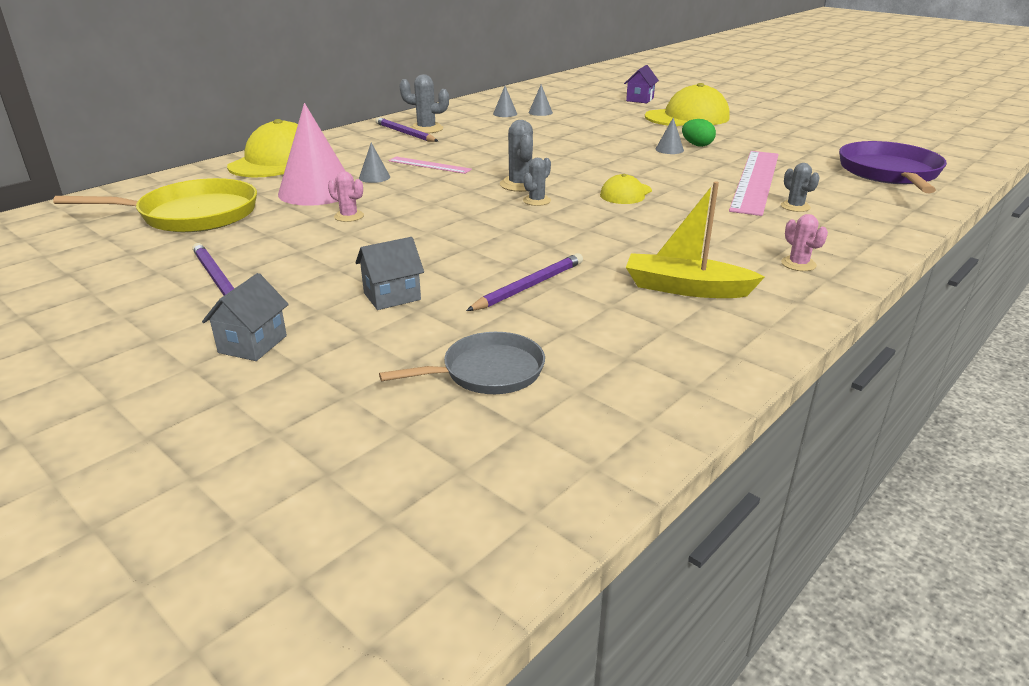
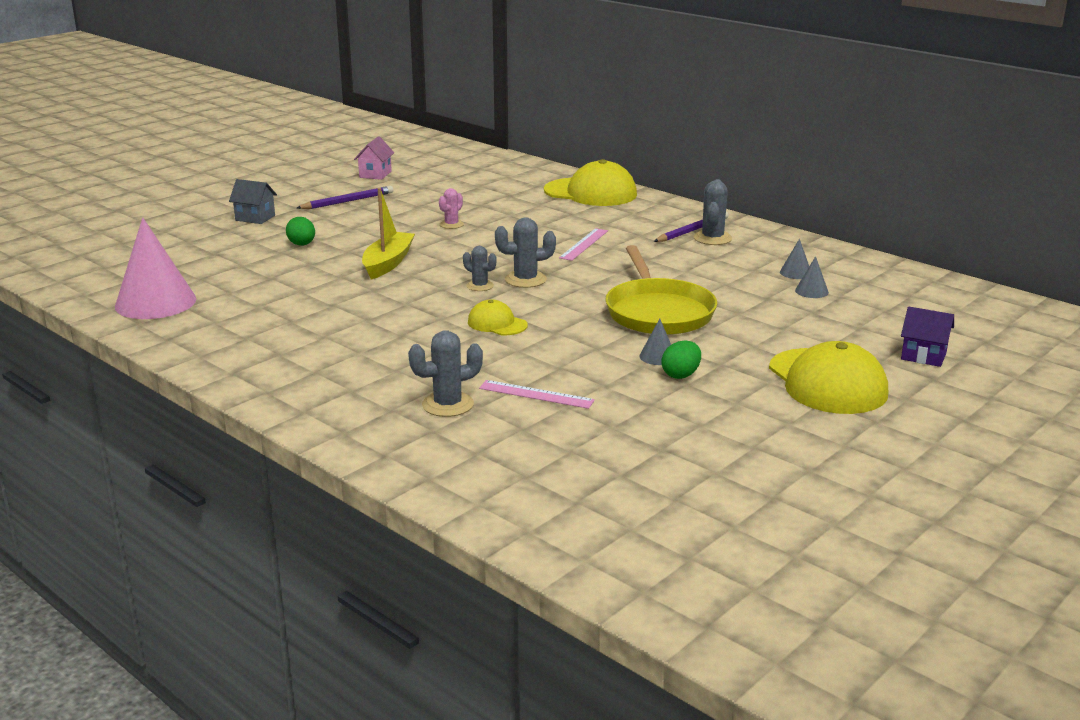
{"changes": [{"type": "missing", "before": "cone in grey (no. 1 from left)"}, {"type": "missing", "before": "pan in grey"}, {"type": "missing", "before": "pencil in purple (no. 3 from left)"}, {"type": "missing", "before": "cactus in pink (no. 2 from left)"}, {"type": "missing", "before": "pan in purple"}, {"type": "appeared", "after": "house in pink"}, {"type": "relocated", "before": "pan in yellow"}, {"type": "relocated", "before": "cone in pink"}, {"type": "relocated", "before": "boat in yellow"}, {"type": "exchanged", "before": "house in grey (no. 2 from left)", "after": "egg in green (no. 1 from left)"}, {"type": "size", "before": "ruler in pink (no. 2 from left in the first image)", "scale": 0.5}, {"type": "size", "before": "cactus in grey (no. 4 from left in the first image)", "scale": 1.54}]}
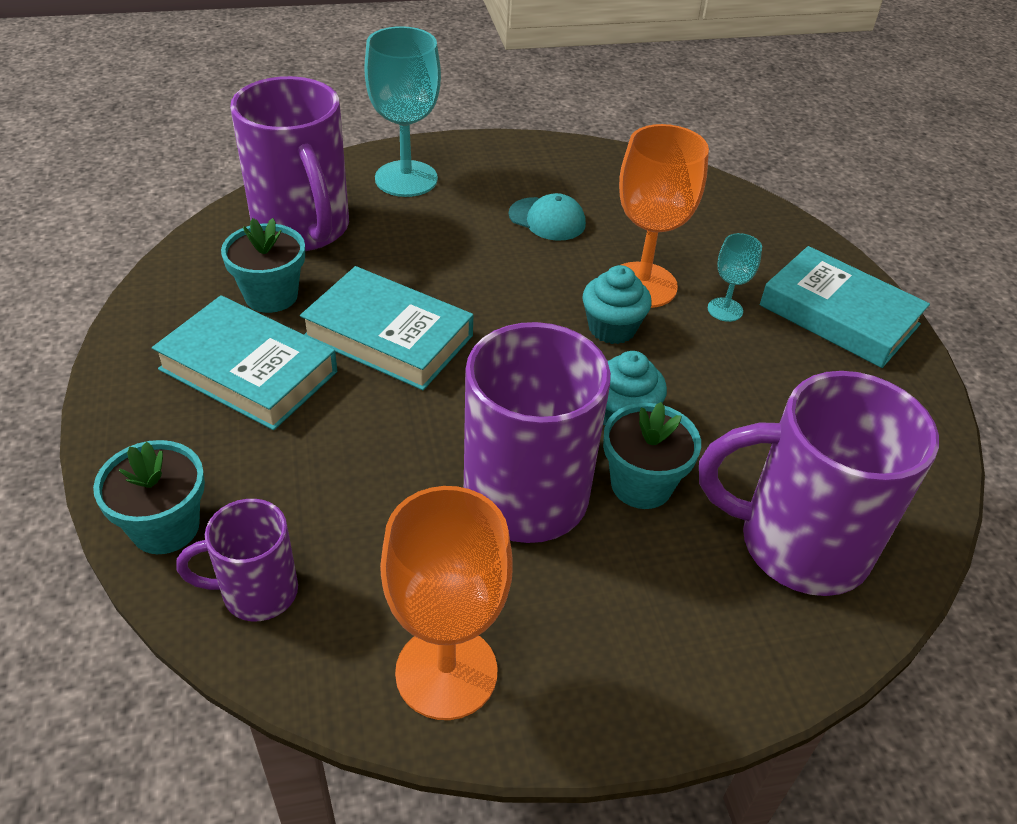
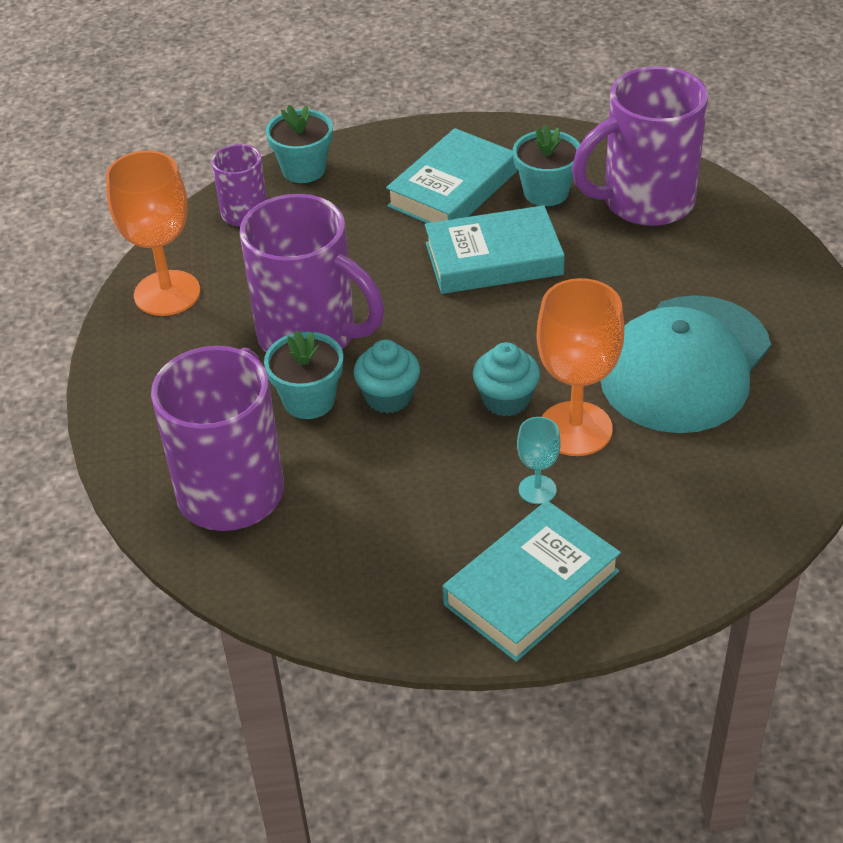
{"changes": [{"type": "missing", "before": "goblet in turquoise (no. 1 from left)"}, {"type": "spun", "before": "book in turquoise (no. 2 from left)", "turn": 45}, {"type": "size", "before": "cap in turquoise", "scale": 2.27}]}
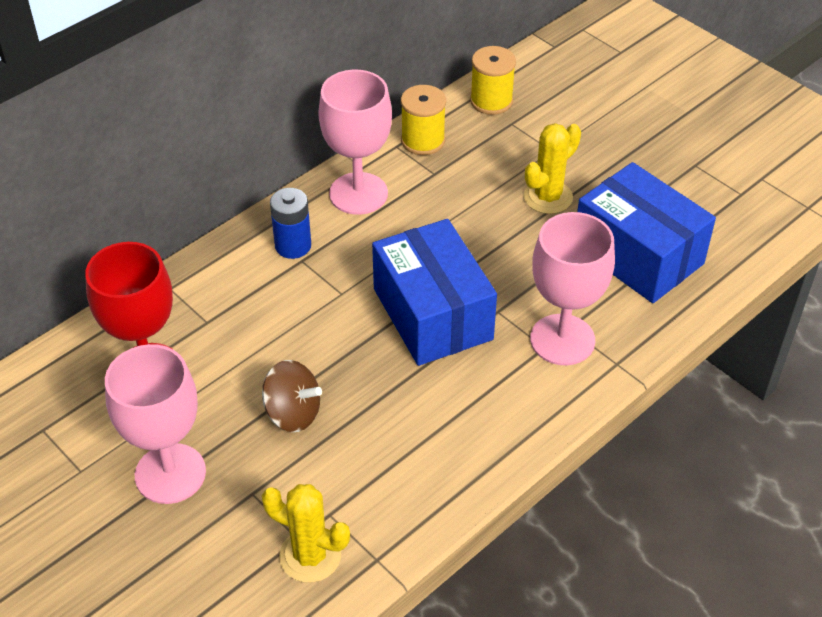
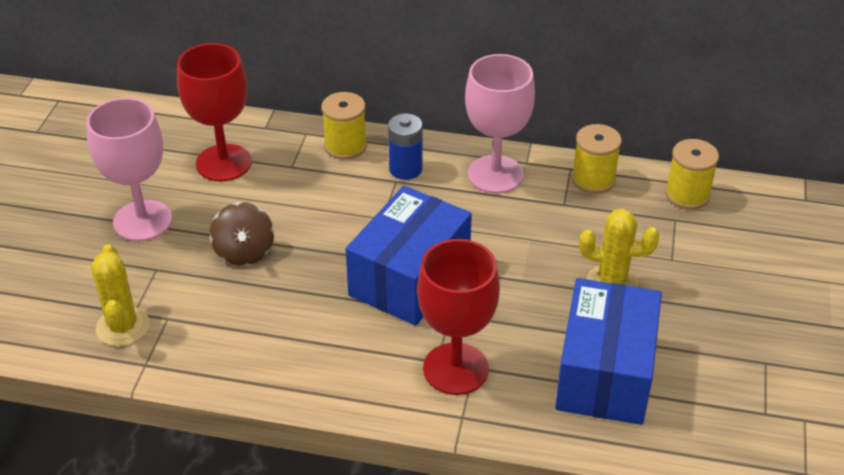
{"changes": [{"type": "appeared", "after": "spool in yellow (no. 1 from left)"}, {"type": "colour", "before": "goblet in pink (no. 3 from left)", "after": "goblet in red (no. 2 from left)"}]}
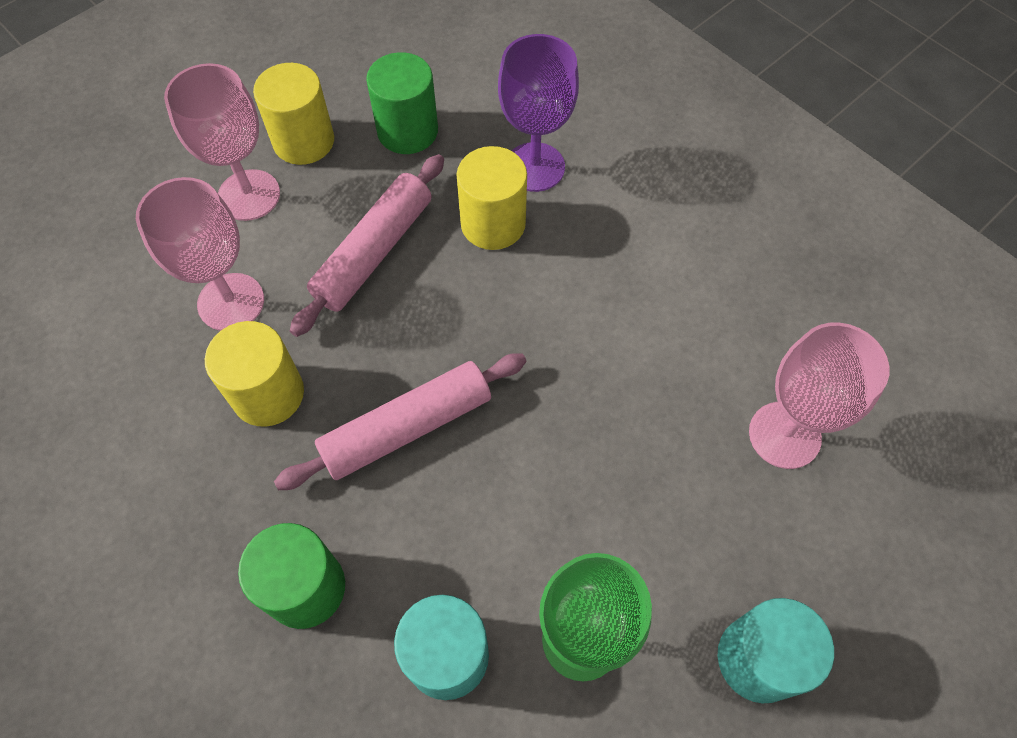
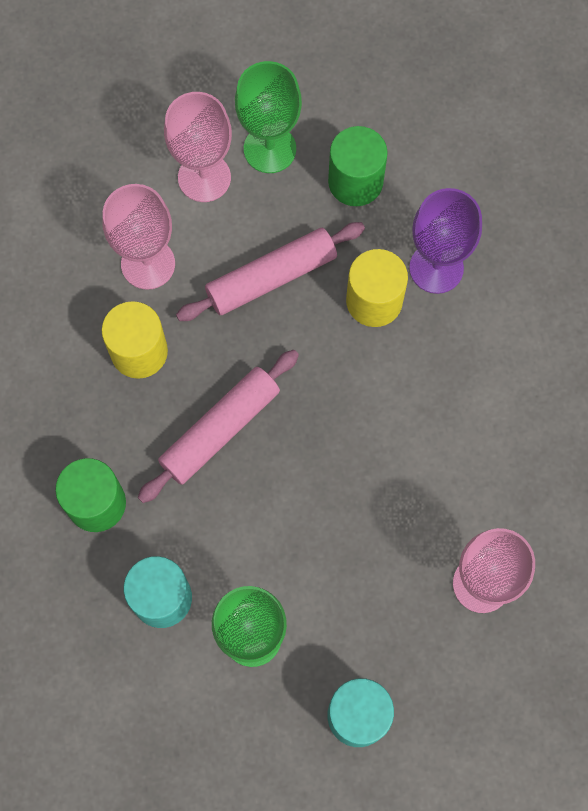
{"changes": [{"type": "exchanged", "before": "cylinder in yellow (no. 2 from left)", "after": "goblet in green (no. 2 from left)"}, {"type": "spun", "before": "rolling pin in pink (no. 2 from left in the first image)", "turn": -45}]}
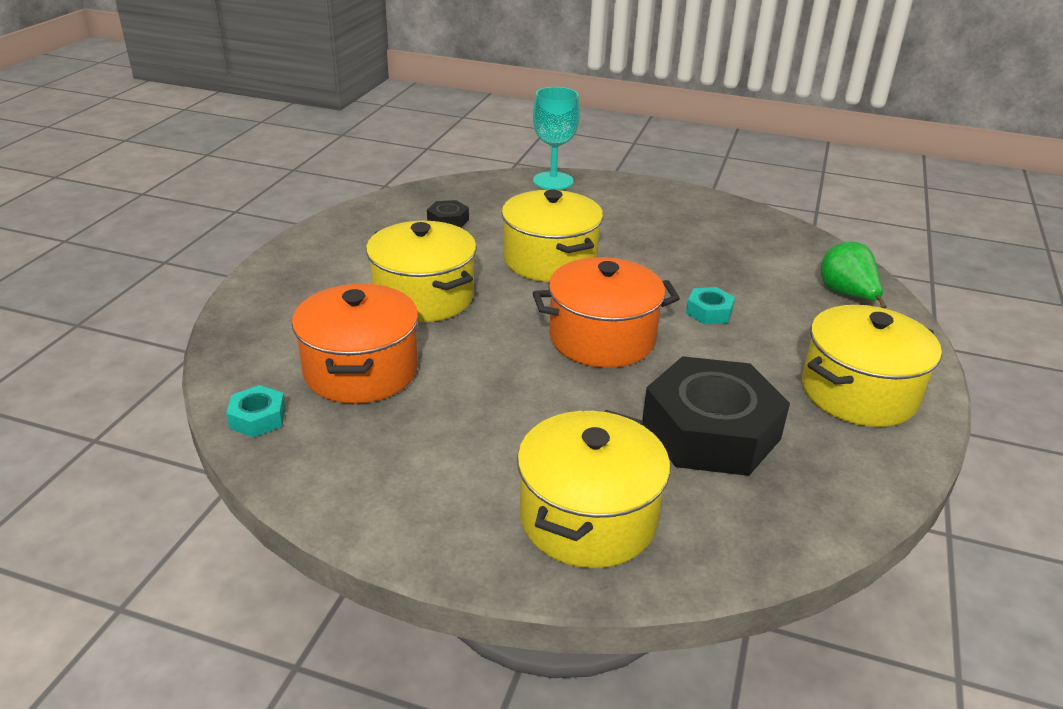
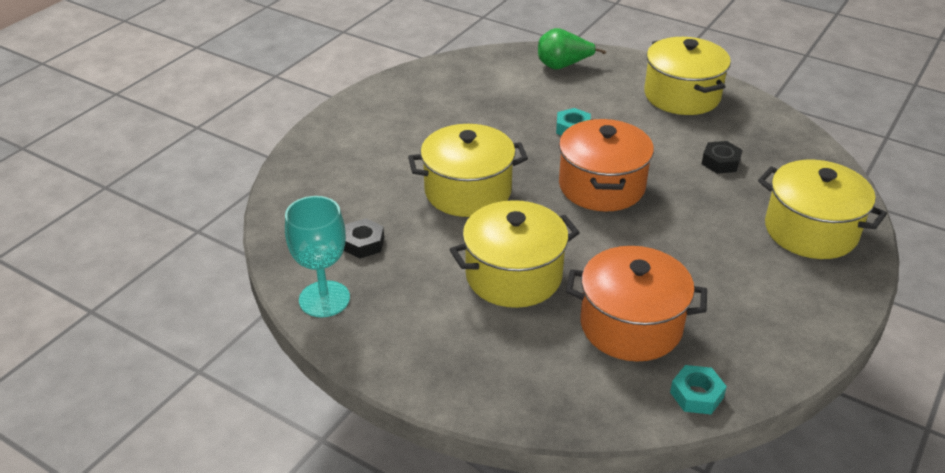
{"changes": [{"type": "relocated", "before": "goblet in turquoise"}, {"type": "size", "before": "nut in black (no. 2 from left)", "scale": 0.42}]}
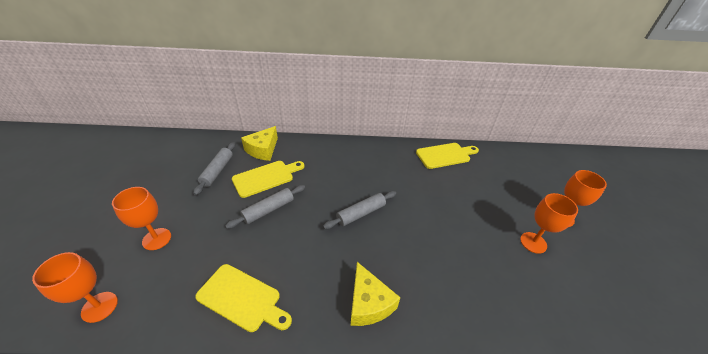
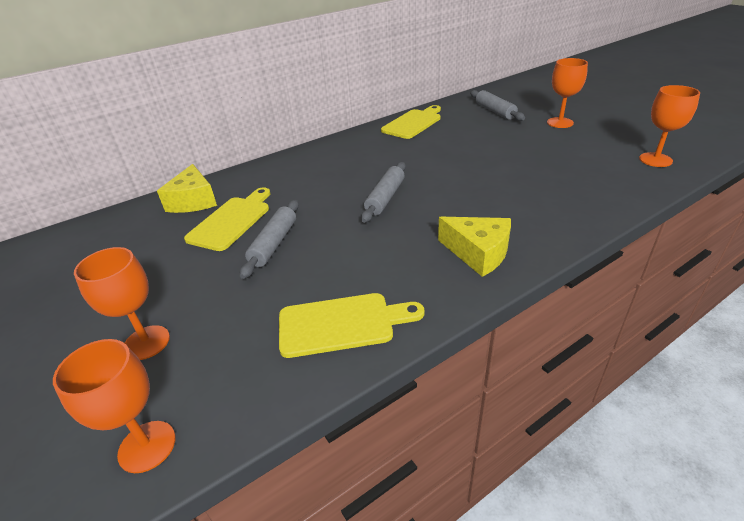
{"changes": [{"type": "relocated", "before": "rolling pin in grey (no. 1 from left in the first image)", "after": "rolling pin in grey (no. 3 from left)"}, {"type": "relocated", "before": "goblet in orange (no. 3 from left in the first image)", "after": "goblet in orange (no. 4 from left)"}]}
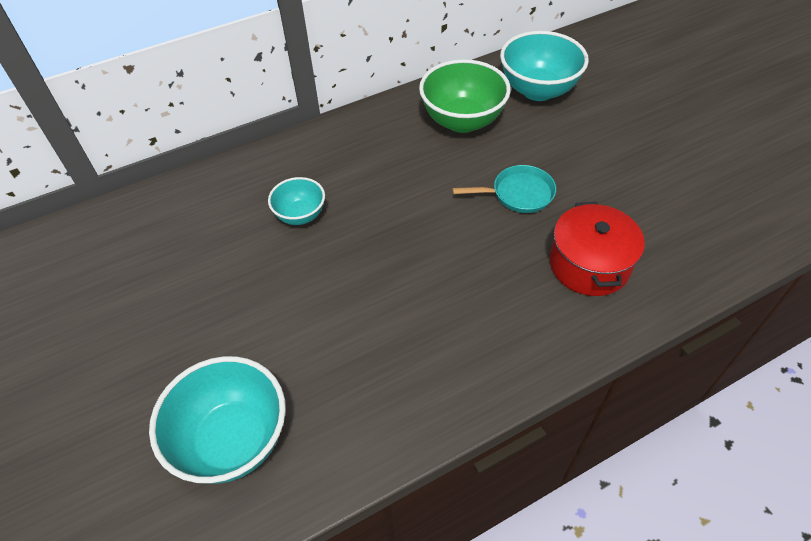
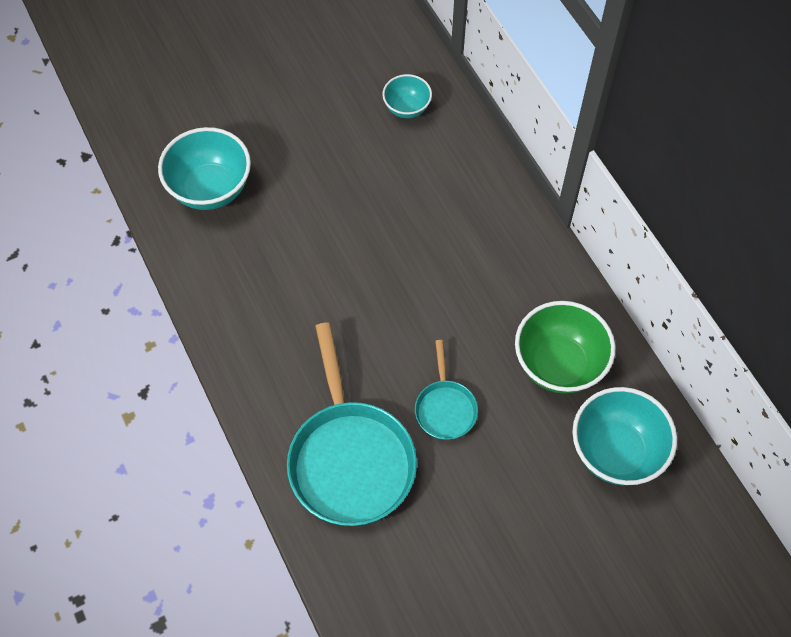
{"changes": [{"type": "relocated", "before": "bowl in turquoise (no. 2 from left)"}, {"type": "exchanged", "before": "pot in red", "after": "pan in turquoise (no. 1 from left)"}]}
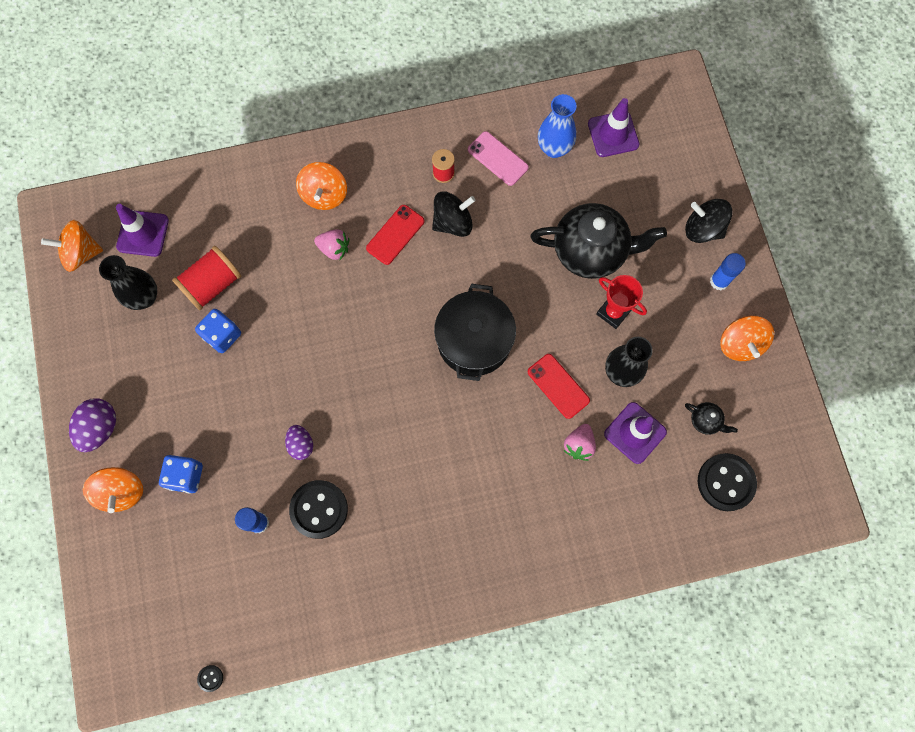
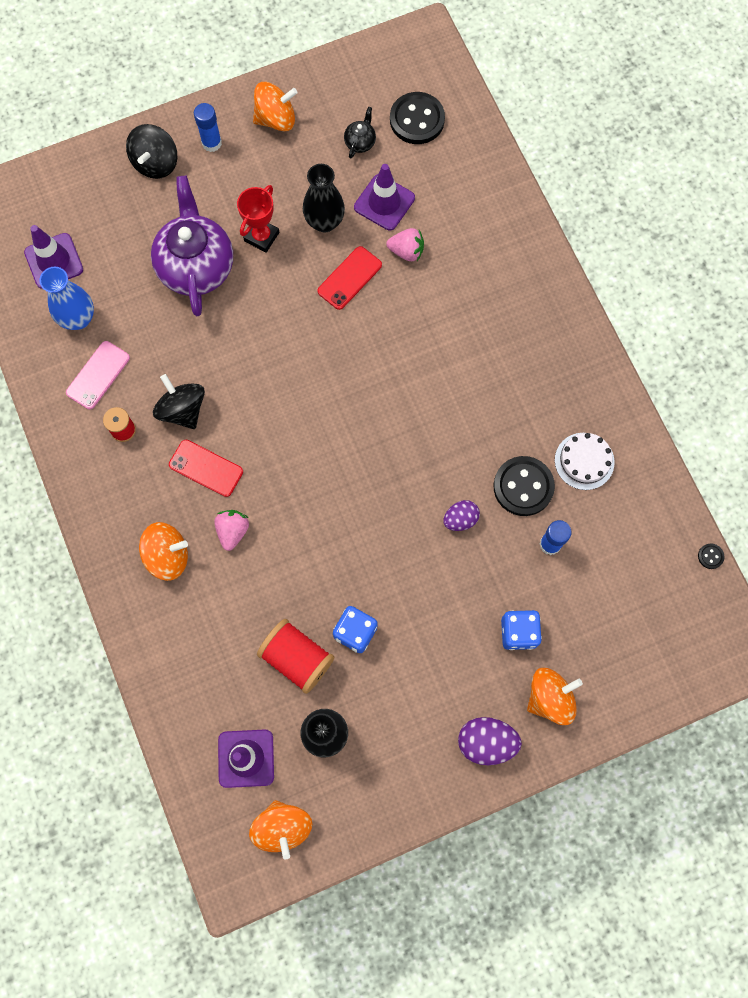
{"changes": [{"type": "missing", "before": "pot in black"}, {"type": "appeared", "after": "cake in white"}, {"type": "colour", "before": "teapot in black (no. 1 from left)", "after": "teapot in purple"}]}
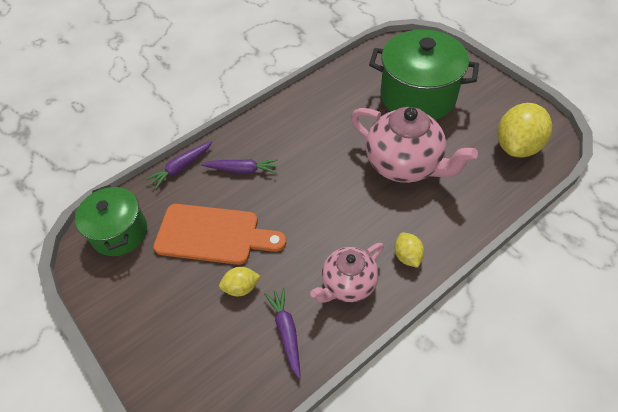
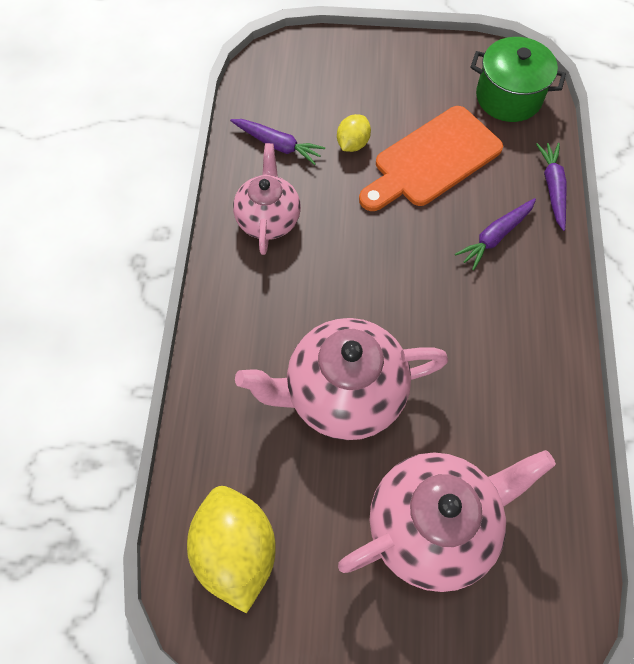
{"changes": [{"type": "missing", "before": "lemon in yellow (no. 2 from left)"}, {"type": "exchanged", "before": "pot in green (no. 2 from left)", "after": "teapot in pink (no. 3 from left)"}]}
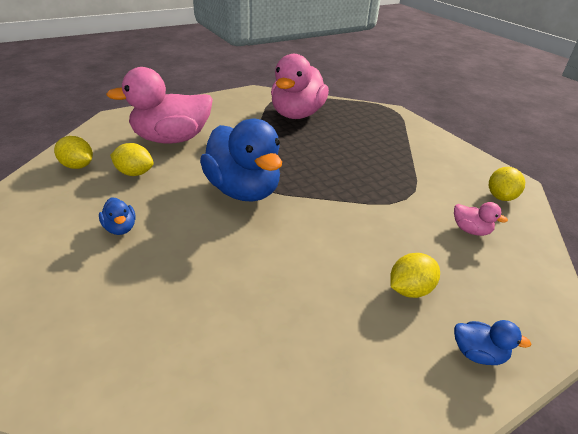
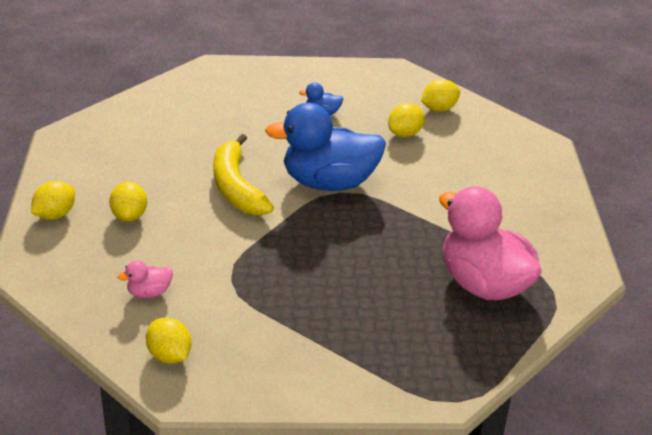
{"changes": [{"type": "missing", "before": "duck in pink (no. 1 from left)"}, {"type": "appeared", "after": "banana in yellow"}, {"type": "exchanged", "before": "duck in blue (no. 3 from left)", "after": "lemon in yellow (no. 1 from left)"}]}
